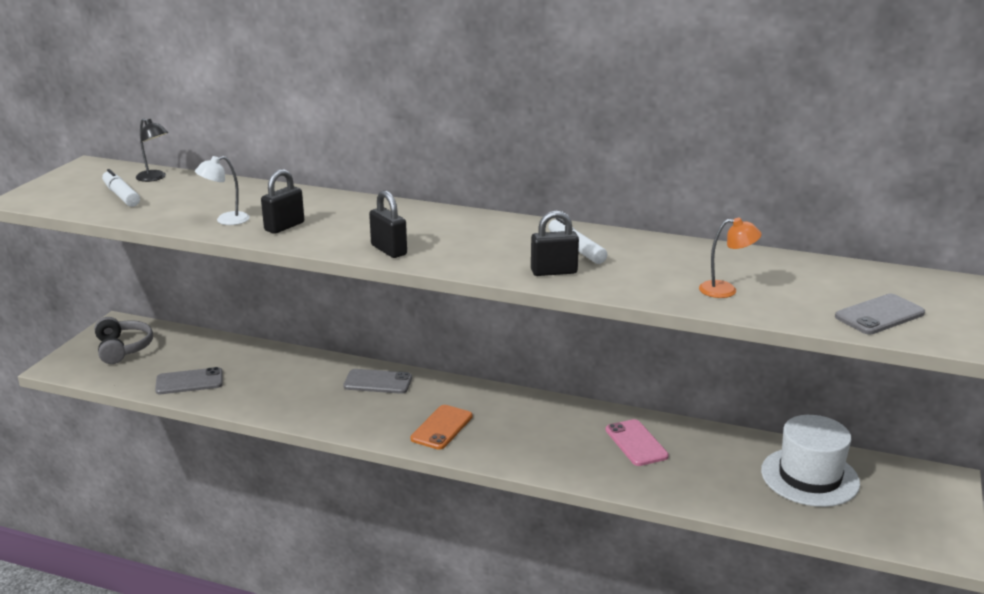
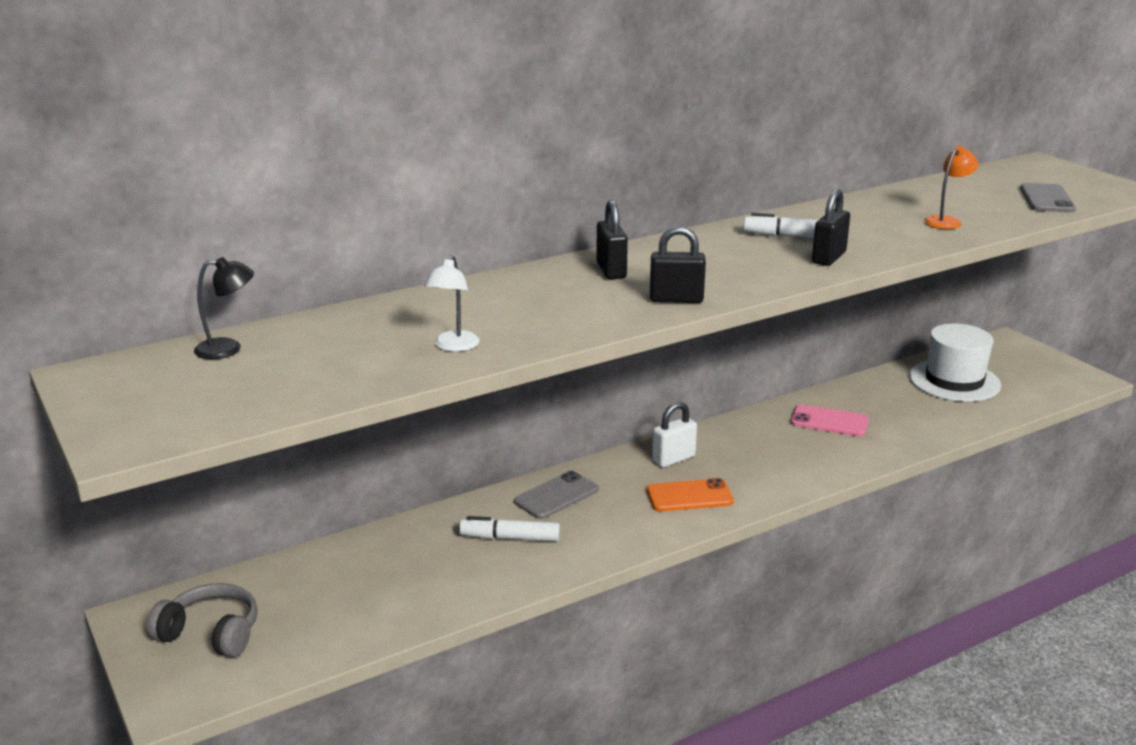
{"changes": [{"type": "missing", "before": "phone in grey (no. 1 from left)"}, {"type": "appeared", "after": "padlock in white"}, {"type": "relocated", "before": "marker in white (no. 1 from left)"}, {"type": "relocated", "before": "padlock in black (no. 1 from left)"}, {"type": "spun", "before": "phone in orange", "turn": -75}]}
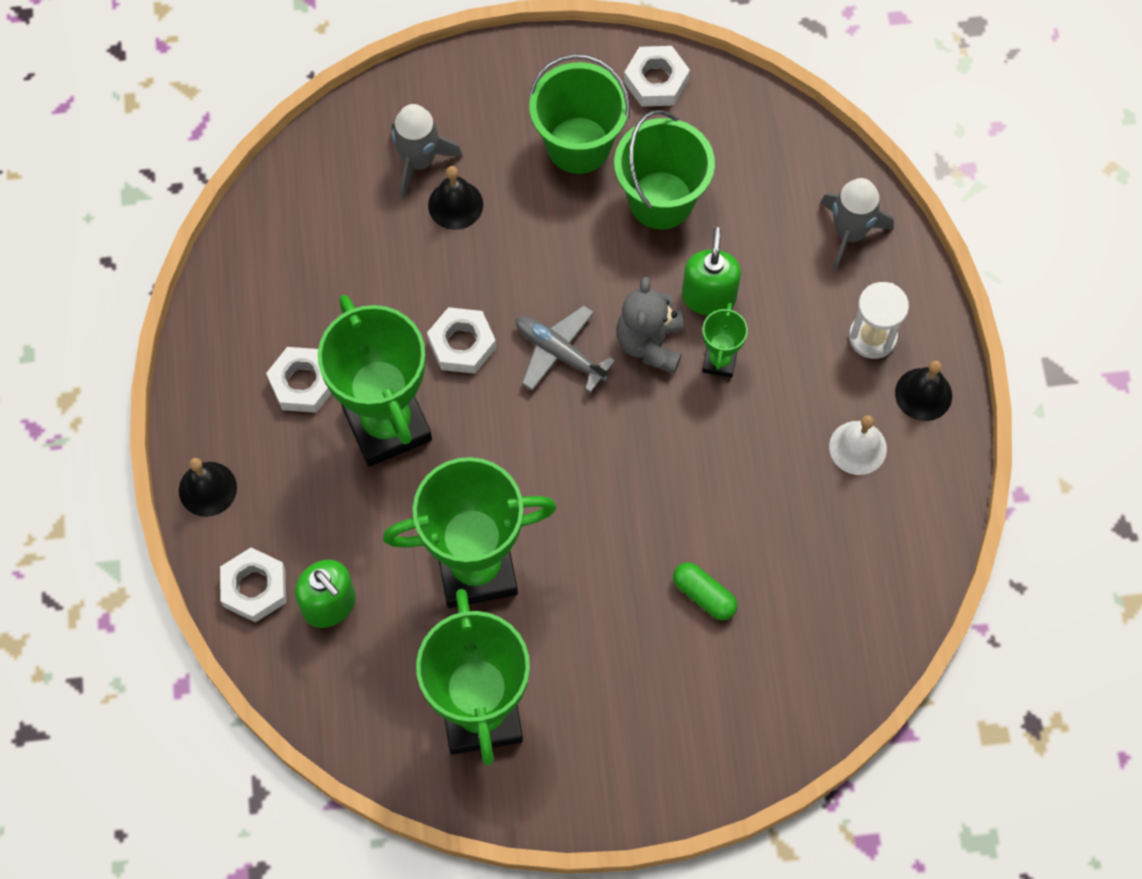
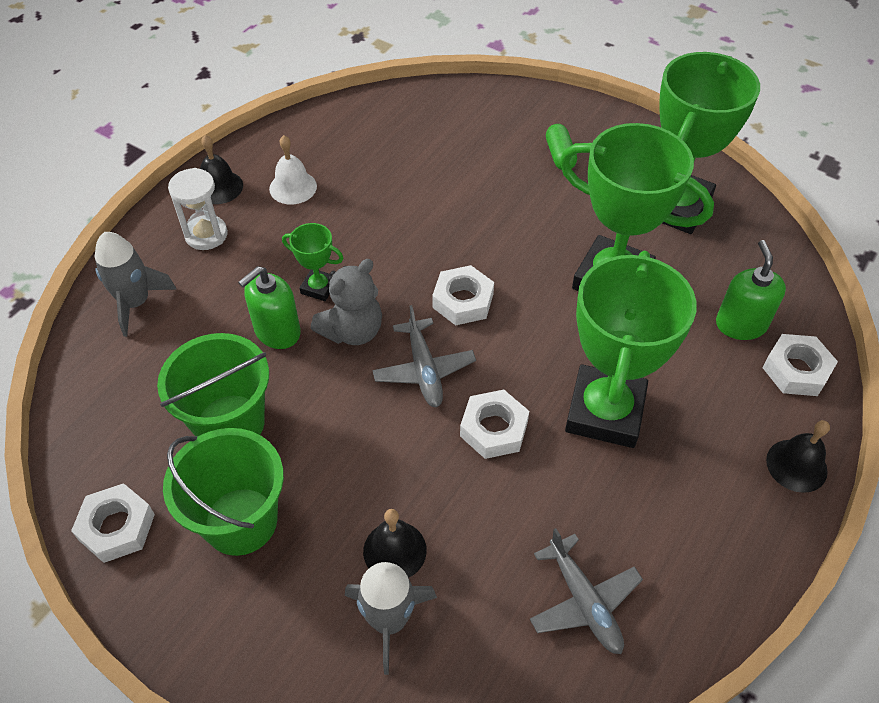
{"changes": [{"type": "appeared", "after": "plane in grey (no. 2 from left)"}, {"type": "relocated", "before": "nut in white (no. 2 from left)"}, {"type": "relocated", "before": "capsule in green"}, {"type": "spun", "before": "trophy in green (no. 4 from left in the first image)", "turn": 60}]}
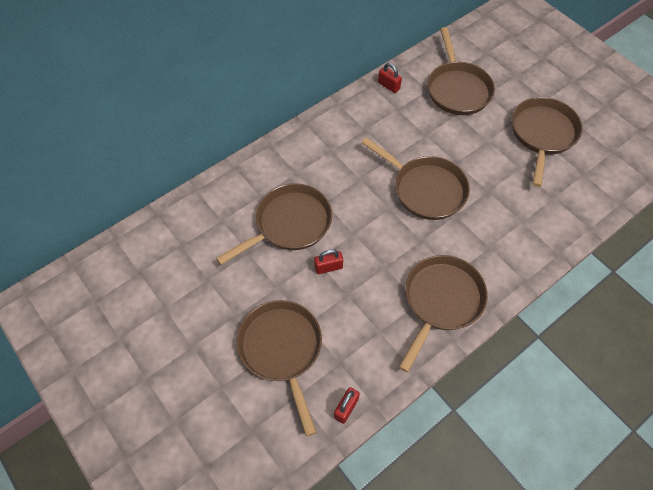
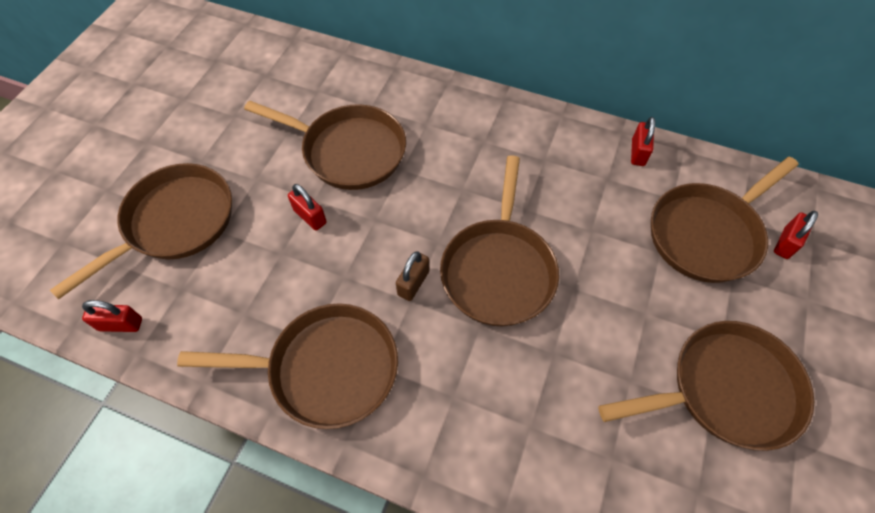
{"changes": [{"type": "appeared", "after": "padlock in brown"}, {"type": "appeared", "after": "padlock in red (no. 4 from left)"}]}
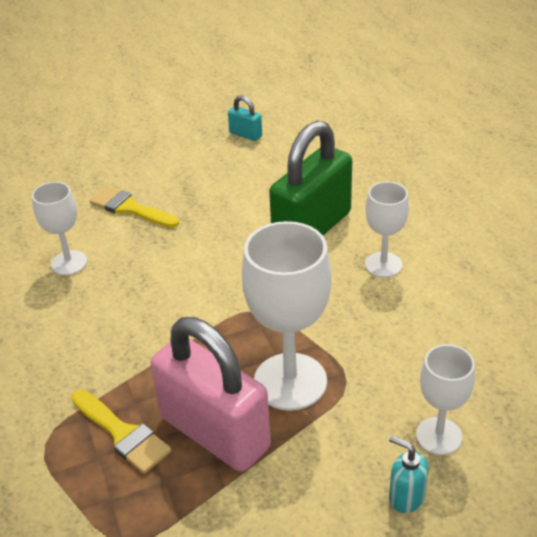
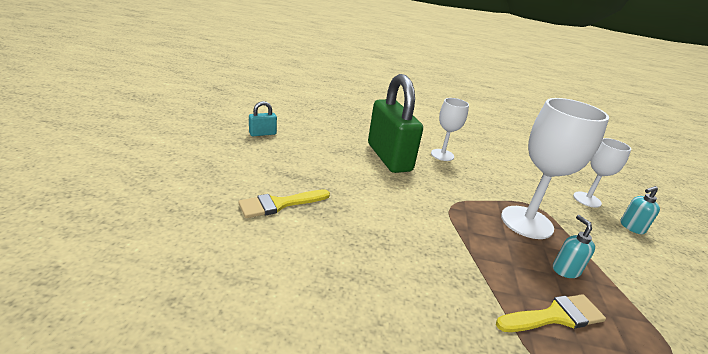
{"changes": [{"type": "missing", "before": "goblet in white (no. 1 from left)"}, {"type": "exchanged", "before": "padlock in pink", "after": "soap dispenser in turquoise (no. 1 from left)"}]}
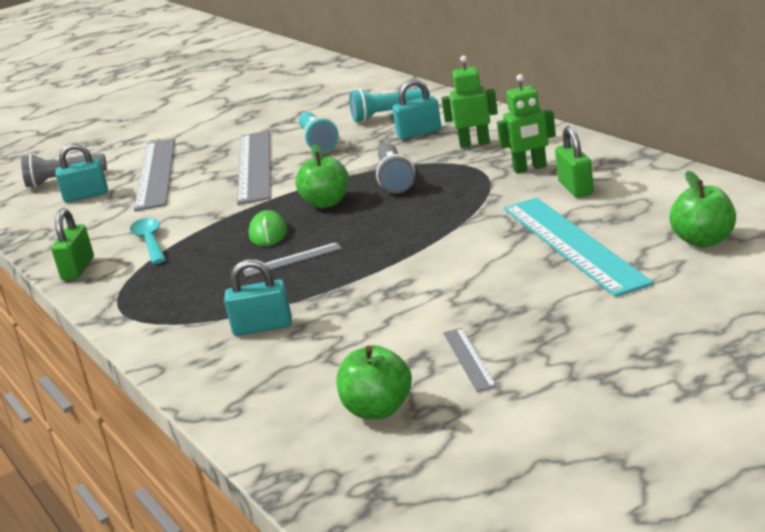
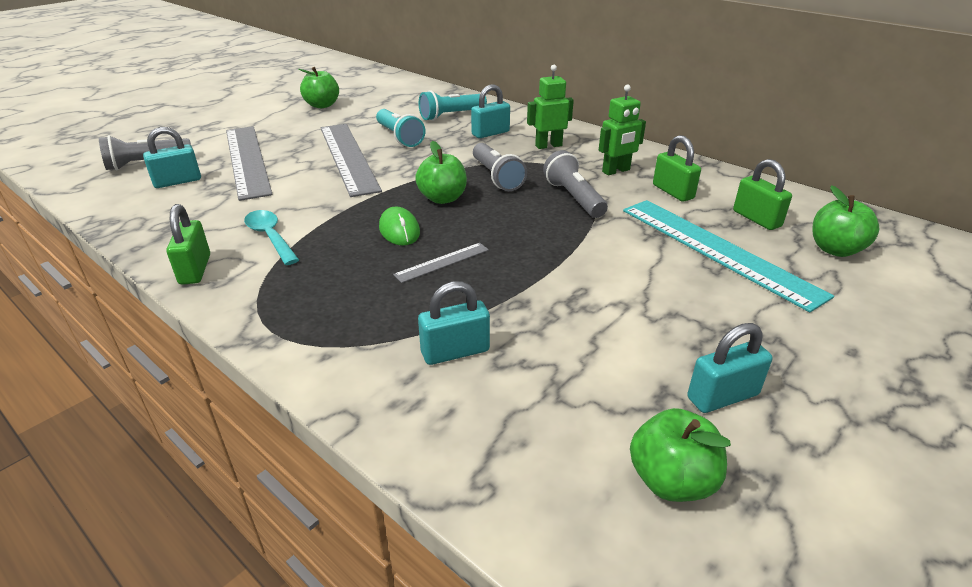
{"changes": [{"type": "appeared", "after": "apple in green (no. 1 from left)"}, {"type": "appeared", "after": "flashlight in grey (no. 3 from left)"}, {"type": "appeared", "after": "padlock in green (no. 3 from left)"}, {"type": "exchanged", "before": "ruler in grey (no. 4 from left)", "after": "padlock in turquoise (no. 4 from left)"}]}
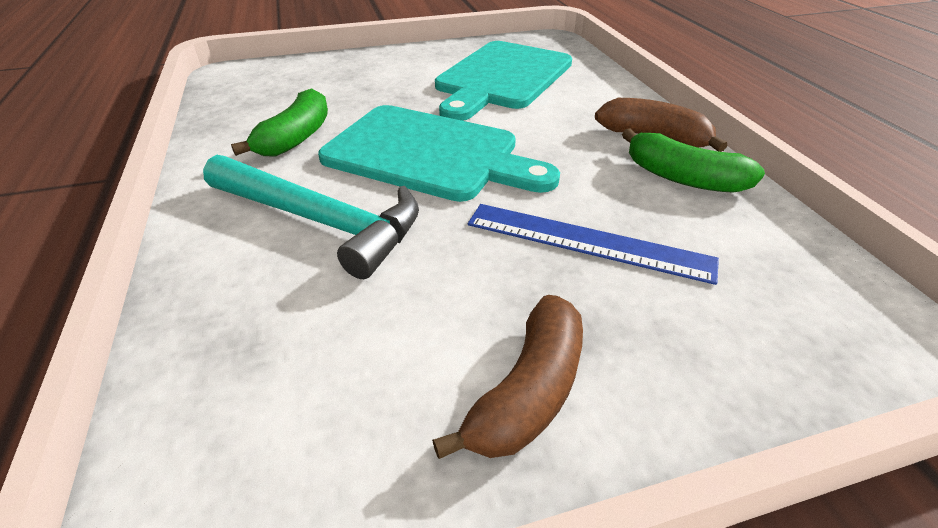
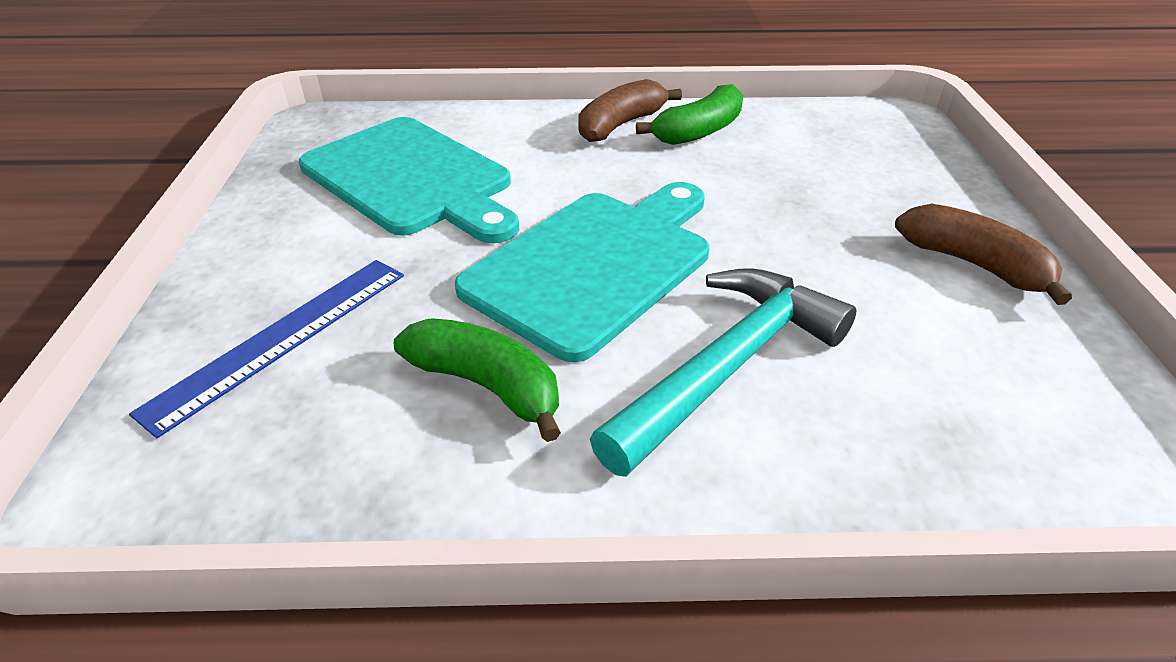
{"changes": [{"type": "relocated", "before": "ruler in blue"}]}
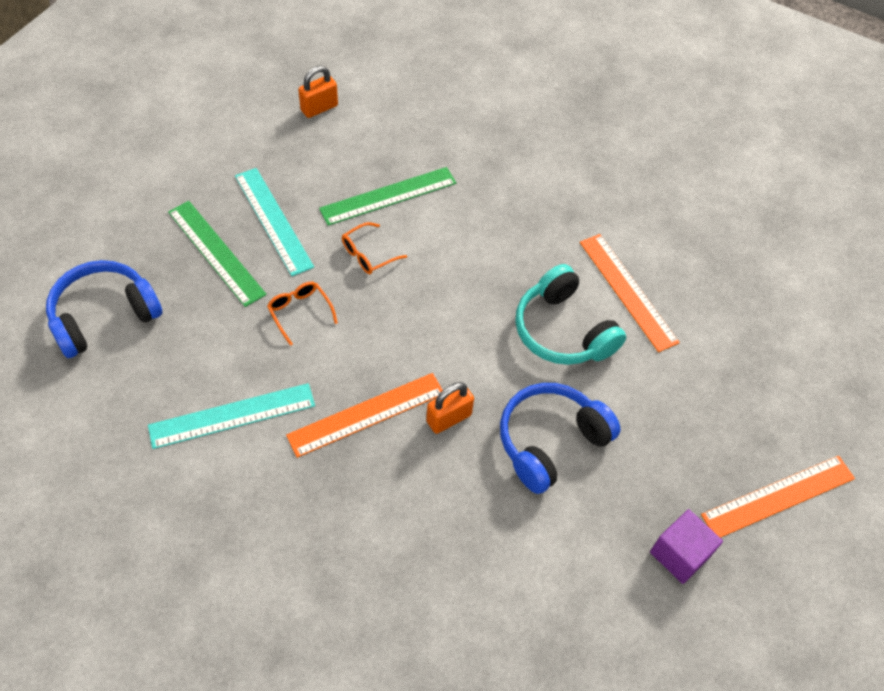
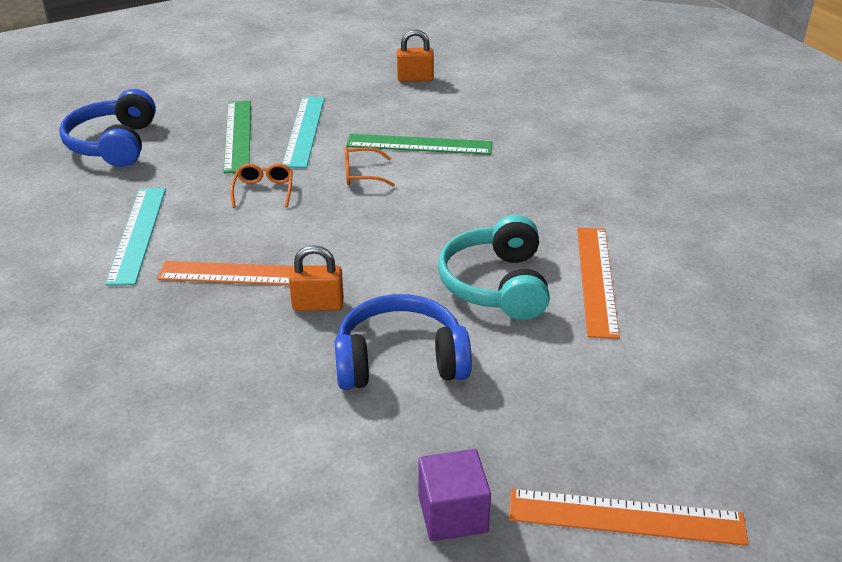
{"changes": [{"type": "spun", "before": "headphones in blue (no. 1 from left)", "turn": -90}, {"type": "spun", "before": "ruler in turquoise (no. 1 from left)", "turn": 75}]}
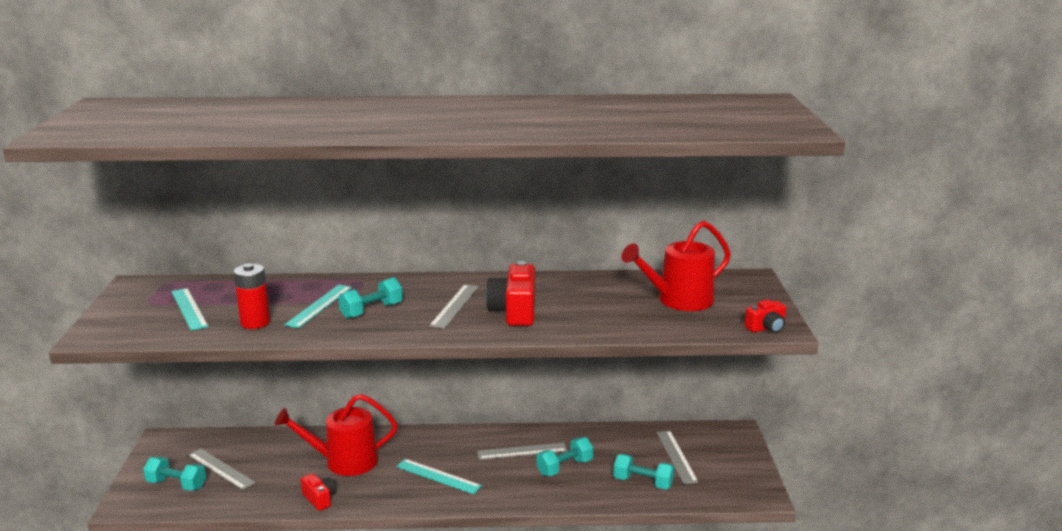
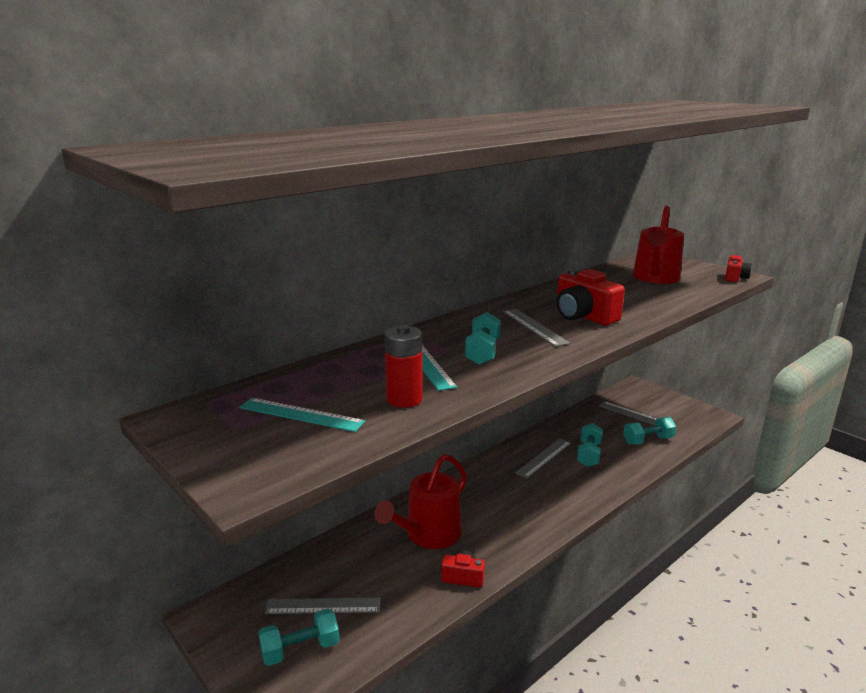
{"changes": [{"type": "missing", "before": "ruler in turquoise (no. 3 from left)"}]}
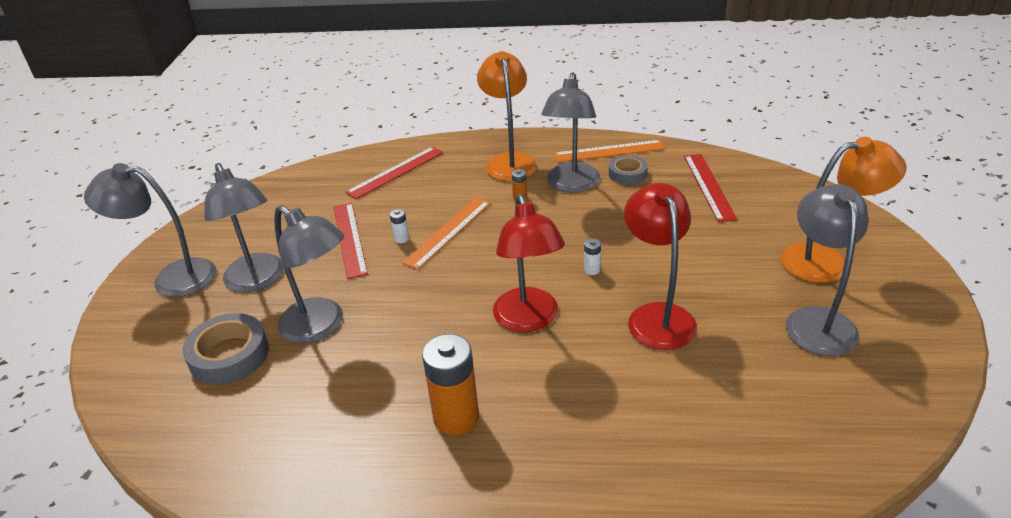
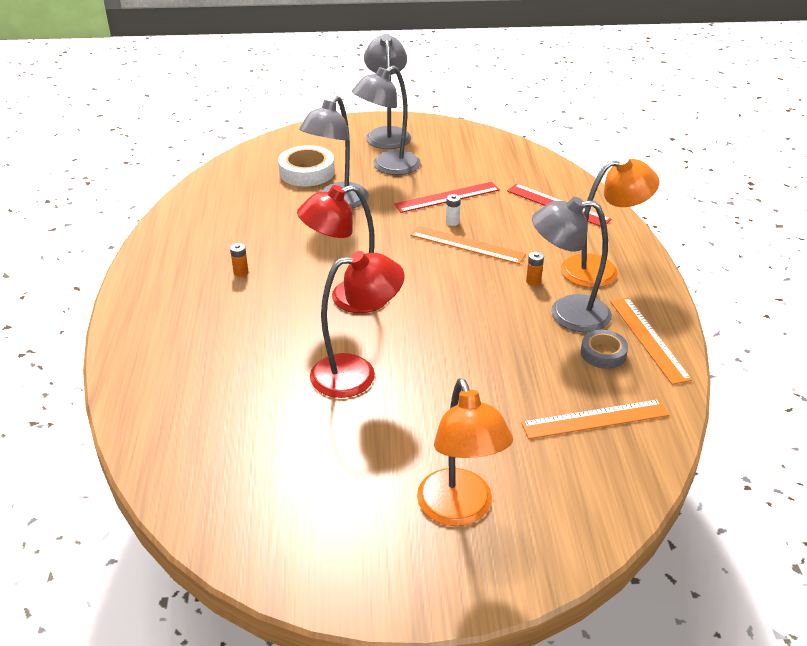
{"changes": [{"type": "missing", "before": "battery in white (no. 2 from left)"}, {"type": "missing", "before": "lamp in grey (no. 5 from left)"}, {"type": "colour", "before": "tape in grey (no. 1 from left)", "after": "tape in white"}, {"type": "colour", "before": "ruler in red (no. 3 from left)", "after": "ruler in orange (no. 2 from left)"}, {"type": "size", "before": "battery in orange (no. 1 from left)", "scale": 0.43}]}
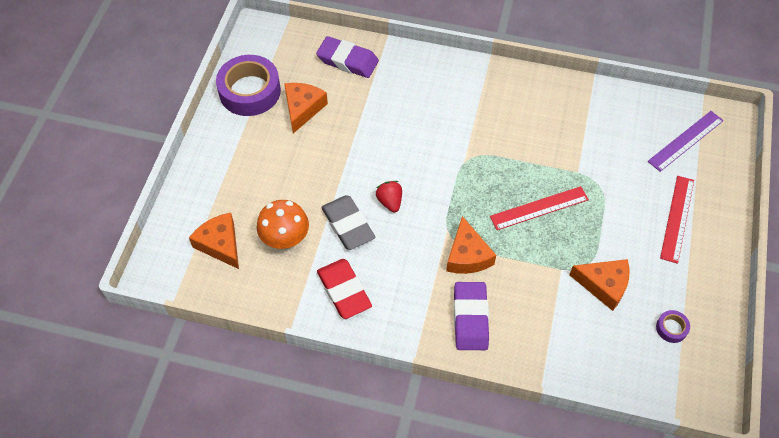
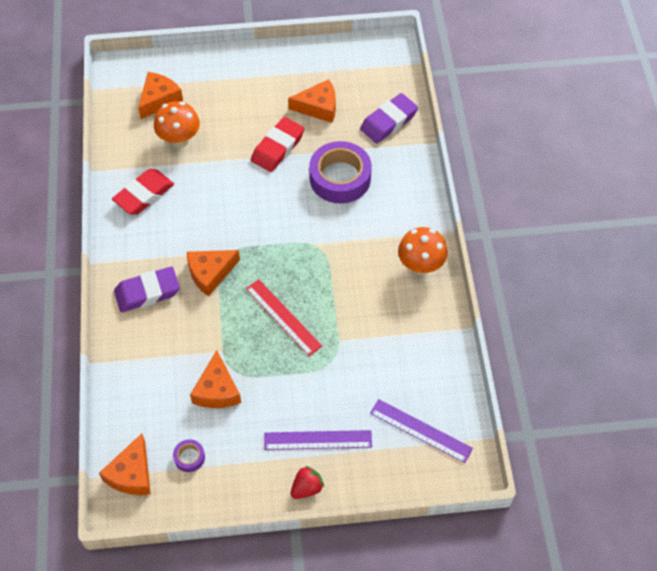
{"changes": [{"type": "missing", "before": "eraser in grey"}, {"type": "appeared", "after": "cheese in orange (no. 1 from left)"}, {"type": "appeared", "after": "eraser in red (no. 2 from left)"}, {"type": "appeared", "after": "mushroom in orange (no. 2 from left)"}, {"type": "relocated", "before": "tape in purple (no. 1 from left in the first image)", "after": "tape in purple (no. 2 from left)"}, {"type": "relocated", "before": "strawberry in red"}, {"type": "colour", "before": "ruler in red (no. 2 from left)", "after": "ruler in purple (no. 1 from left)"}, {"type": "spun", "before": "eraser in purple (no. 1 from left in the first image)", "turn": 45}]}
